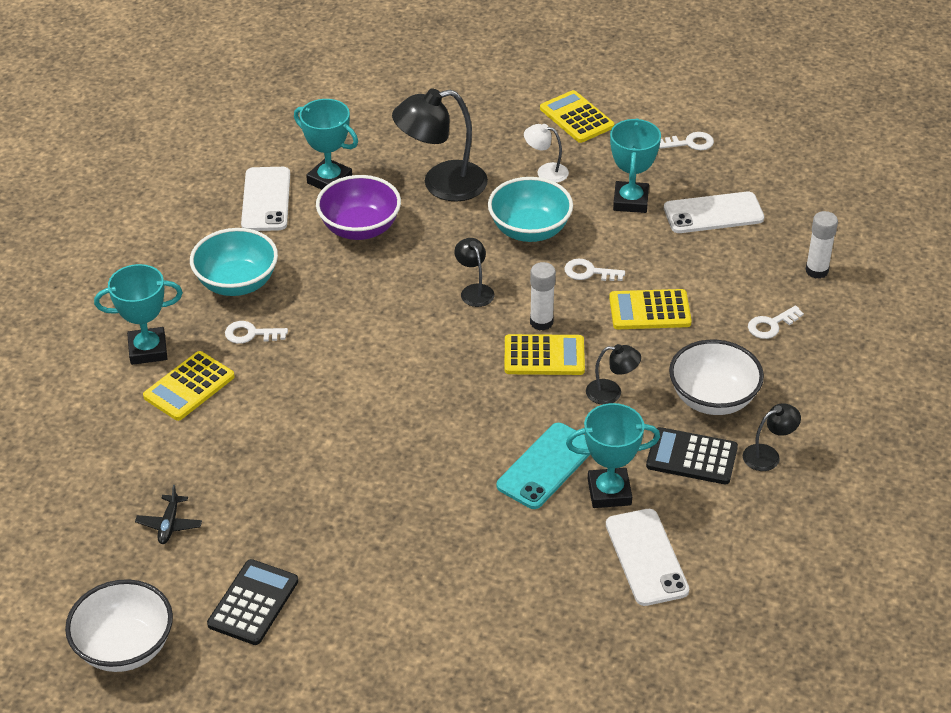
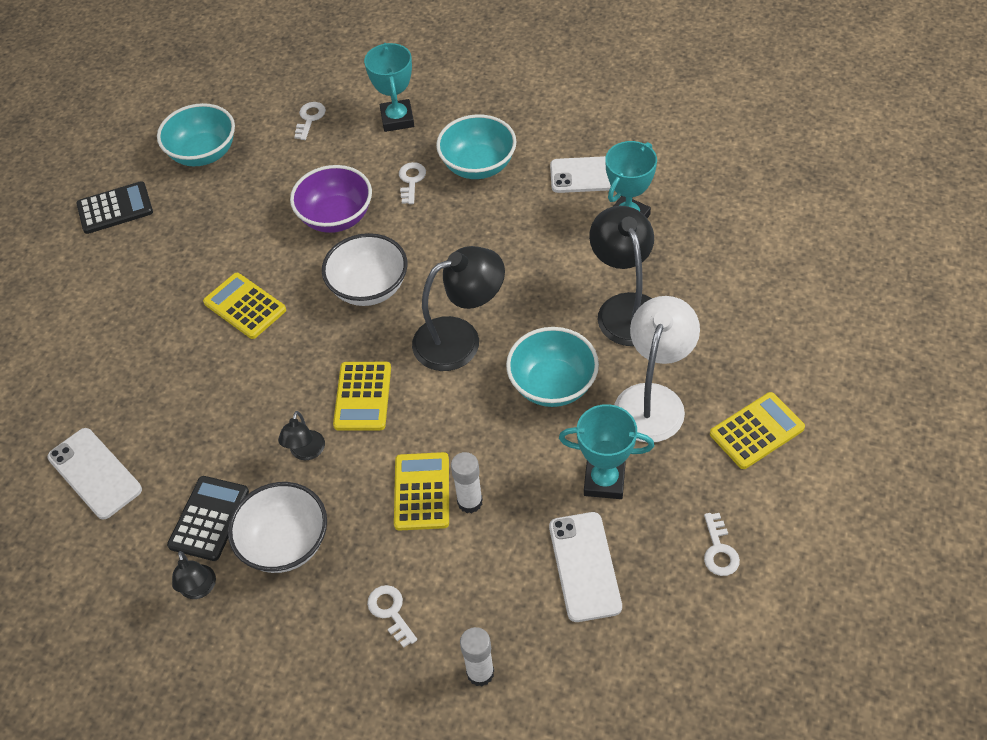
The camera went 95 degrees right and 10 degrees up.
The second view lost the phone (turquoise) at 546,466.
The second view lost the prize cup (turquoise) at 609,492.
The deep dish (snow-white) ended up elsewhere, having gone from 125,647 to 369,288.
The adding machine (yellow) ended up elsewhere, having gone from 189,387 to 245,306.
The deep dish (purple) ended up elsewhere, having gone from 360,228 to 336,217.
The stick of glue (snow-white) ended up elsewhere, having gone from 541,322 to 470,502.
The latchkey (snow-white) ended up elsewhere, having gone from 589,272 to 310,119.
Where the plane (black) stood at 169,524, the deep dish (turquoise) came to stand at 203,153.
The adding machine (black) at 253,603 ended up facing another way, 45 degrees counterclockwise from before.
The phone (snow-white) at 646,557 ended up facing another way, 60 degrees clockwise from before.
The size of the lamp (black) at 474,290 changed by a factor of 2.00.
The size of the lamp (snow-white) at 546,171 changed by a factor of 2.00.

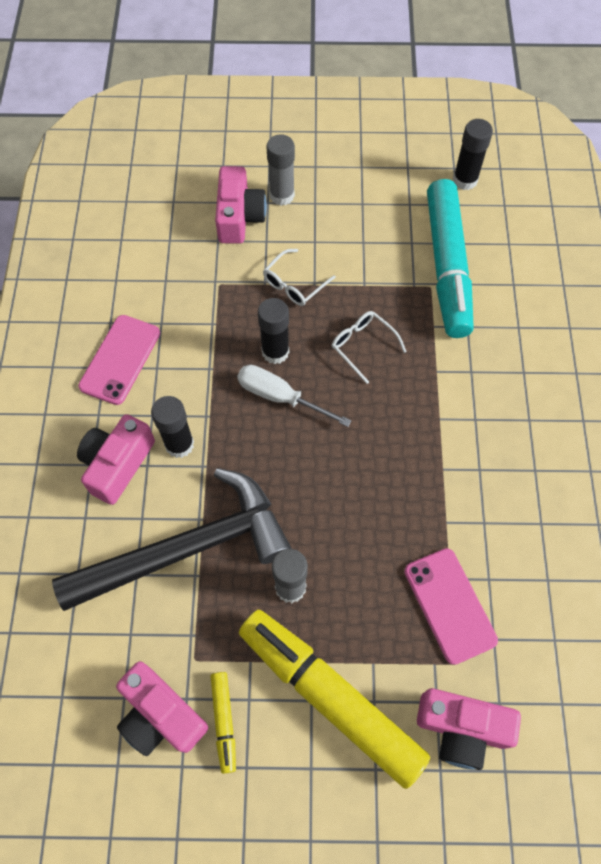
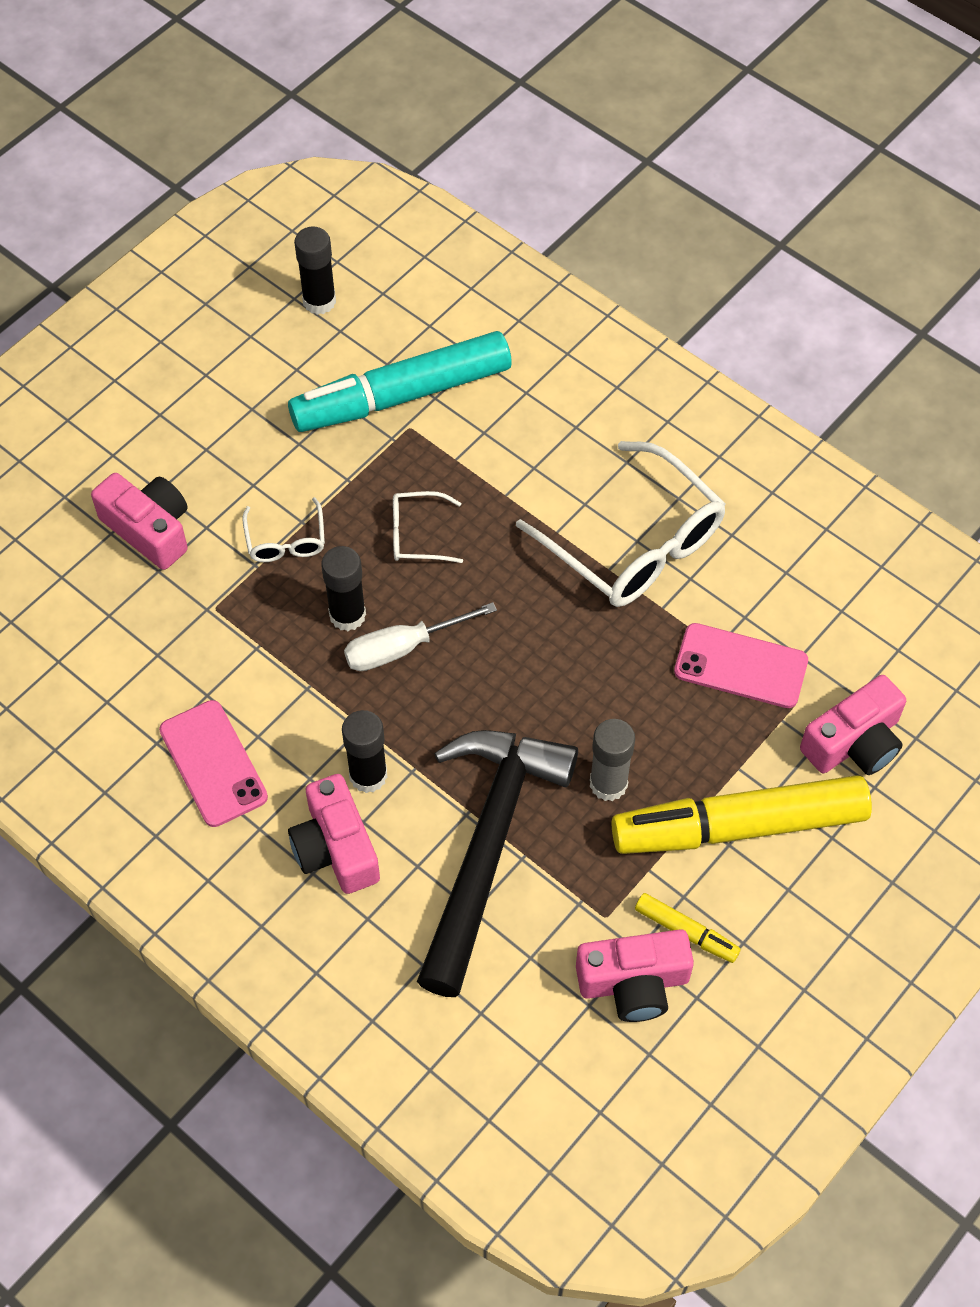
The camera went 50 degrees left and 5 degrees down.
The second view lost the stick of glue (grey) at 282,195.
The second view gained the spectacles (snow-white) at 634,543.
The felt pen (turquoise) at 447,266 ended up facing another way, 120 degrees clockwise from before.

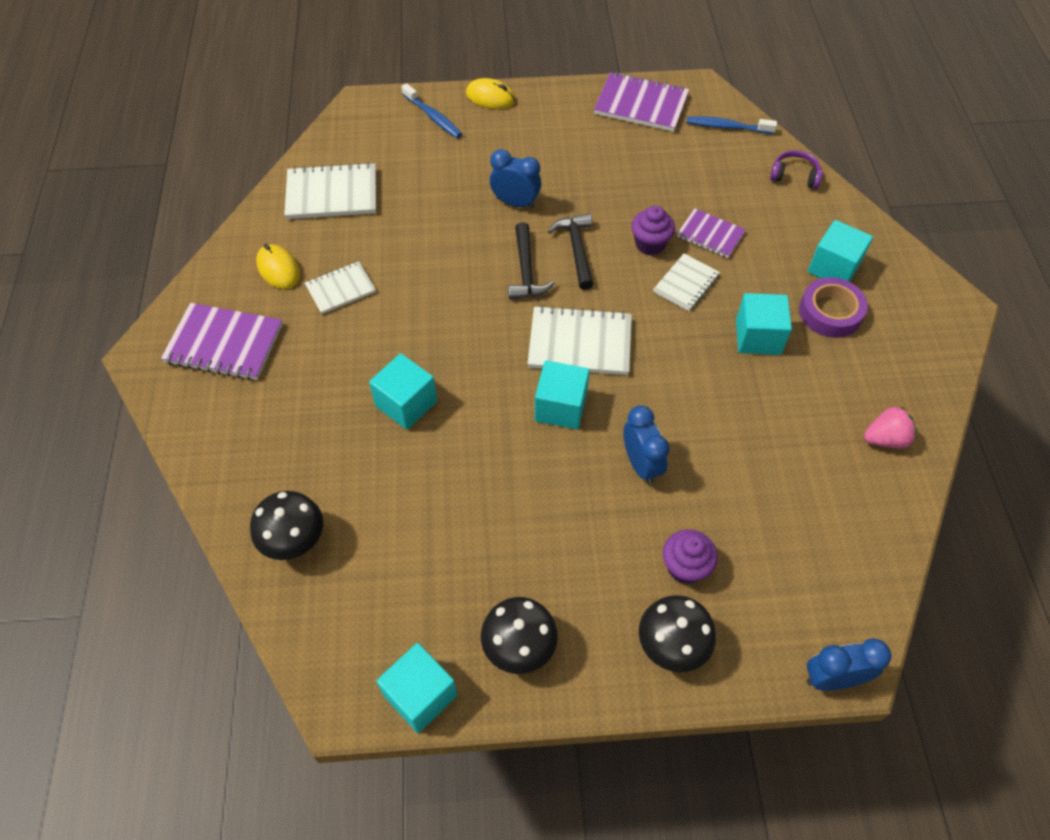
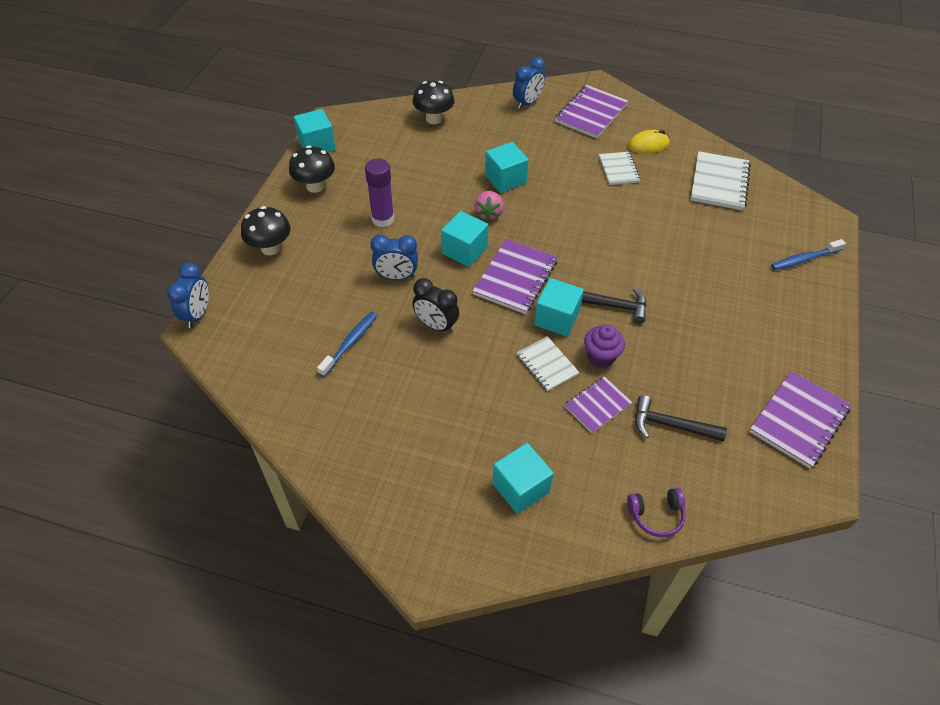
The camera went 110 degrees right and 5 degrees down.
The second view lost the PC mouse (yellow) at 490,97.
The second view lost the muffin (purple) at 685,567.
The second view lost the roll of tape (purple) at 830,312.
The second view gained the stick of glue (purple) at 383,219.
The second view gained the alarm clock (black) at 436,325.
The alarm clock (cobalt) ended up elsewhere, having gone from 515,203 to 527,103.
The claw hammer (black) ended up elsewhere, having gone from 526,271 to 671,425.
The toothbrush (cobalt) ended up elsewhere, having gone from 727,127 to 350,343.
The solid cube (turquoise) ended up elsewhere, having gone from 758,337 to 556,318.
The strawberry (rosy) ended up elsewhere, having gone from 885,439 to 488,213.
What was the notebook (snow-white) at 580,343 turned into the notebook (purple) at 515,278.
The headset (purple) at 794,176 ended up facing another way, 45 degrees clockwise from before.

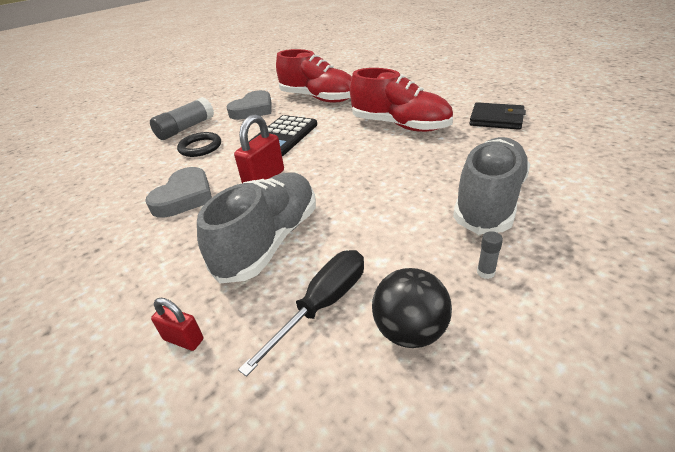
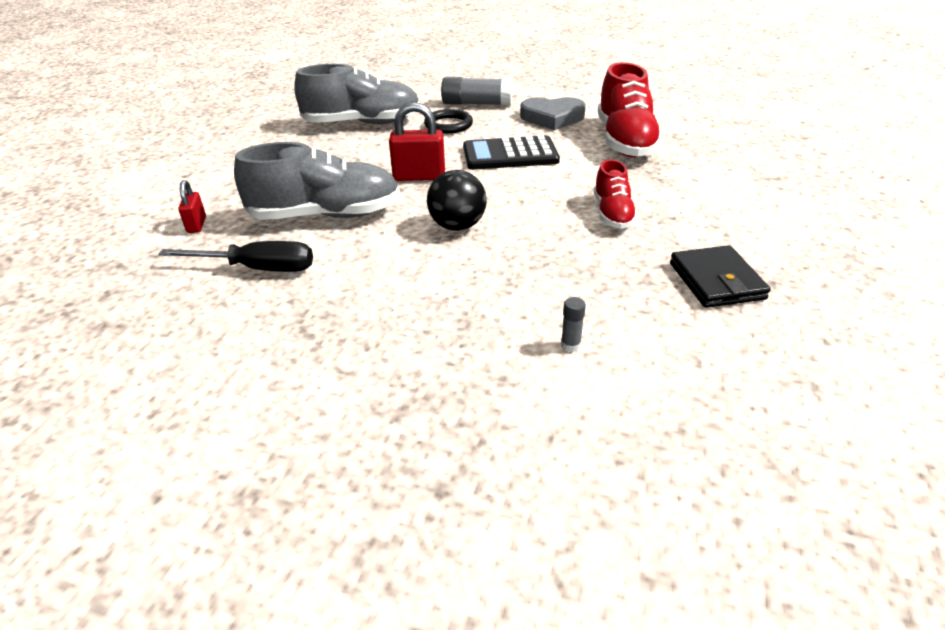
The camera went 55 degrees right and 0 degrees up.
The second view lost the love heart (grey) at 184,197.
The sphere (black) ended up elsewhere, having gone from 410,331 to 457,226.
The sneaker (grey) ended up elsewhere, having gone from 489,201 to 362,123.
The stick of glue (grey) ended up elsewhere, having gone from 485,272 to 570,345.
The size of the sneaker (crimson) at 400,125 changed by a factor of 0.56.

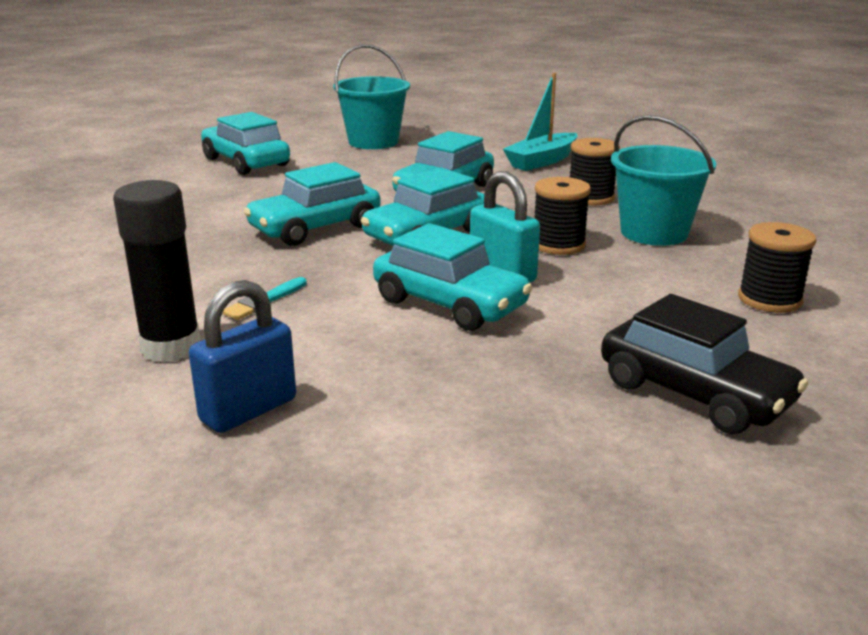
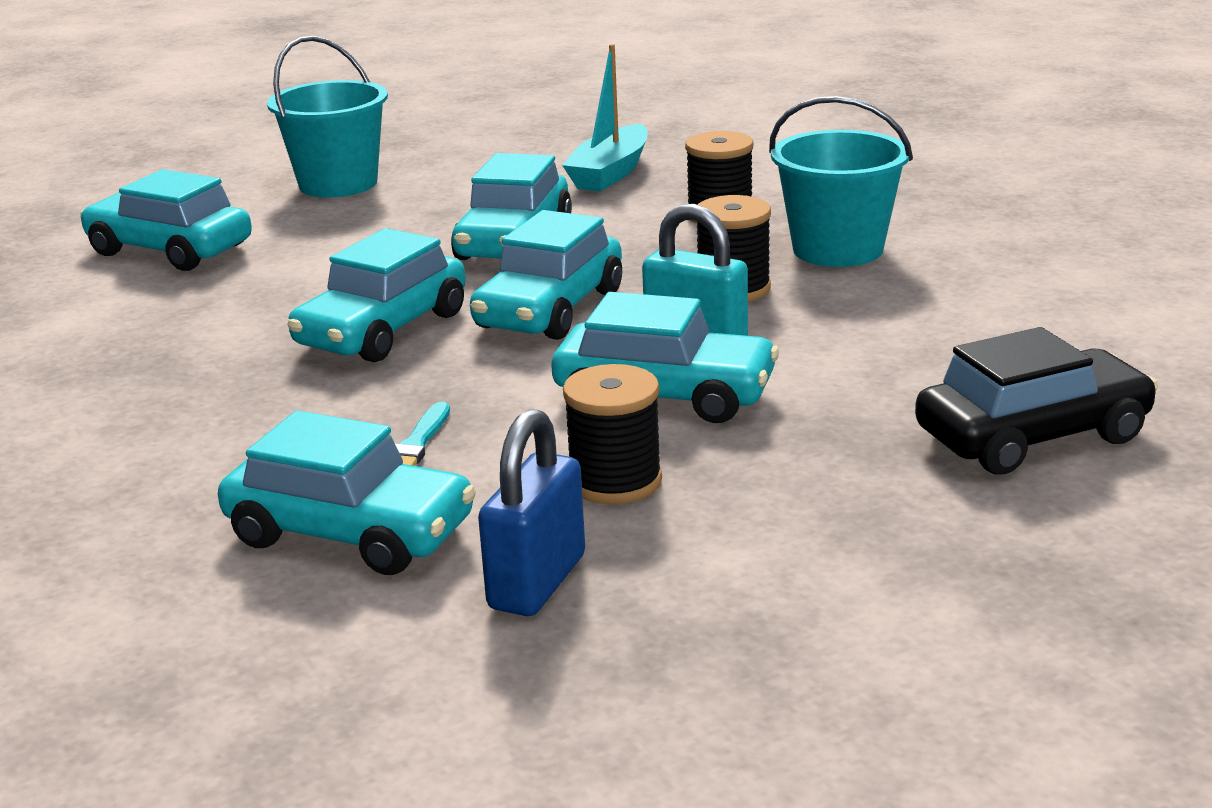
The camera went 20 degrees left and 0 degrees up.
The spool (black) ended up elsewhere, having gone from 769,299 to 615,481.
Where the stick of glue (black) stood at 171,347, the car (turquoise) came to stand at 350,533.
The car (black) at 694,393 ended up facing another way, 45 degrees counterclockwise from before.

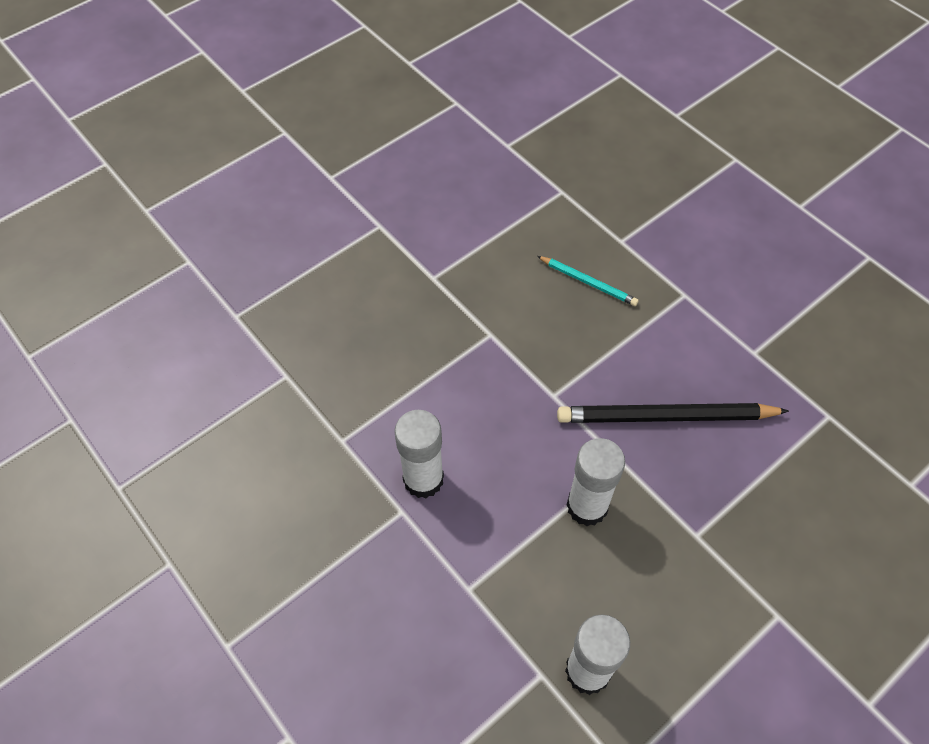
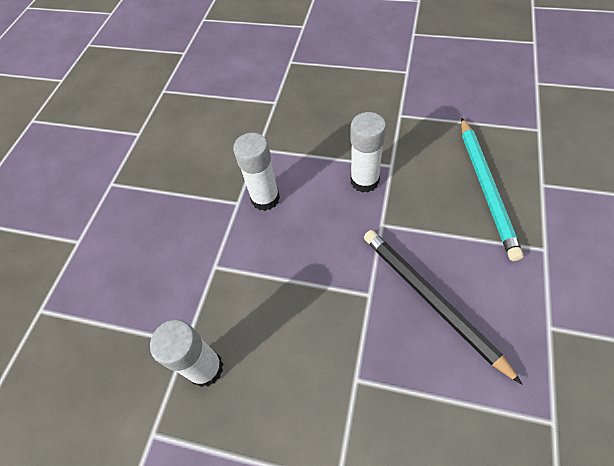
The camera went 60 degrees right and 0 degrees up.
The stick of glue (snow-white) ended up elsewhere, having gone from 587,506 to 364,181.
The size of the wooden pencil (turquoise) at 588,282 changed by a factor of 1.86.

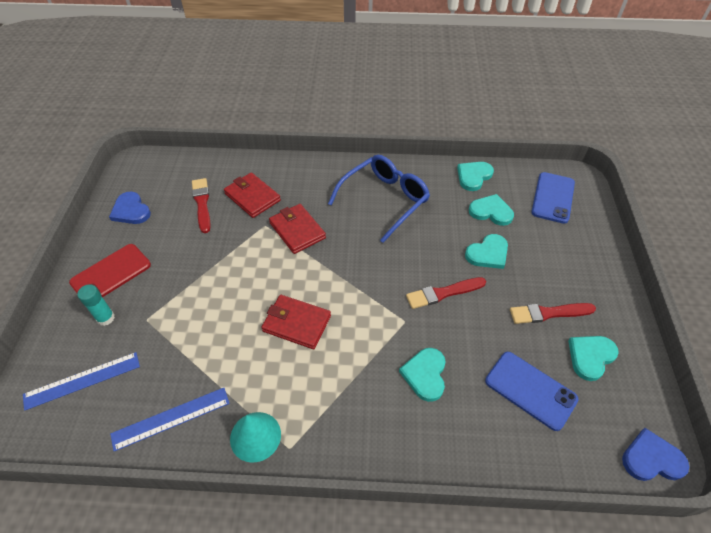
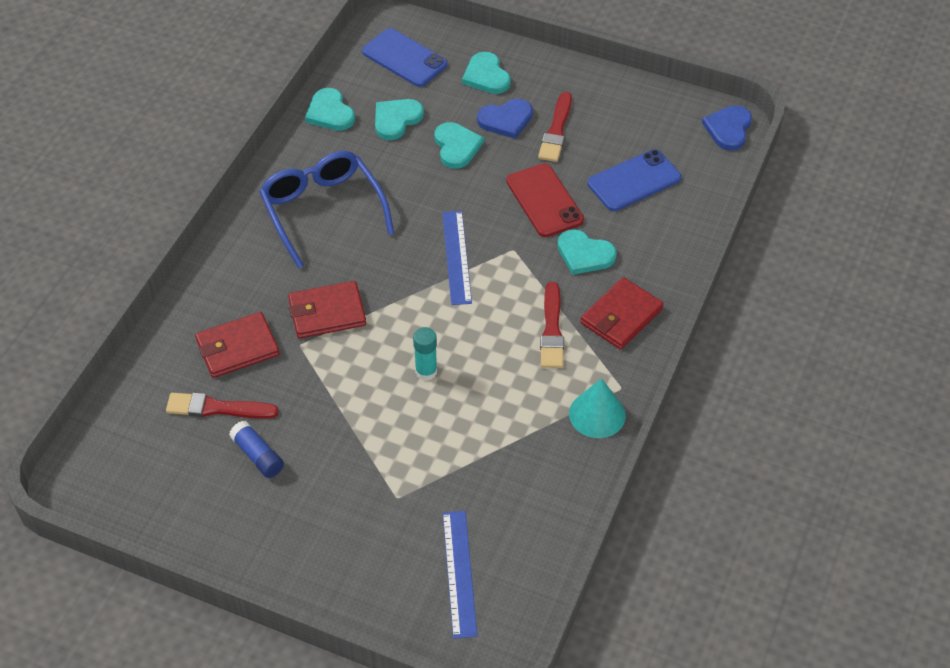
The camera went 70 degrees left and 0 degrees up.
The second view gained the stick of glue (cobalt) at 258,456.
The phone (crimson) ended up elsewhere, having gone from 111,274 to 544,200.
The stick of glue (turquoise) ended up elsewhere, having gone from 105,318 to 426,371.
The love heart (cobalt) ended up elsewhere, having gone from 131,210 to 506,120.
The measuring stick (cobalt) ended up elsewhere, having gone from 171,418 to 456,257.
The billfold (crimson) ended up elsewhere, having gone from 297,323 to 621,316.
The brush (crimson) ended up elsewhere, having gone from 443,293 to 552,330.
The love heart (turquoise) ended up elsewhere, having gone from 590,357 to 486,76.

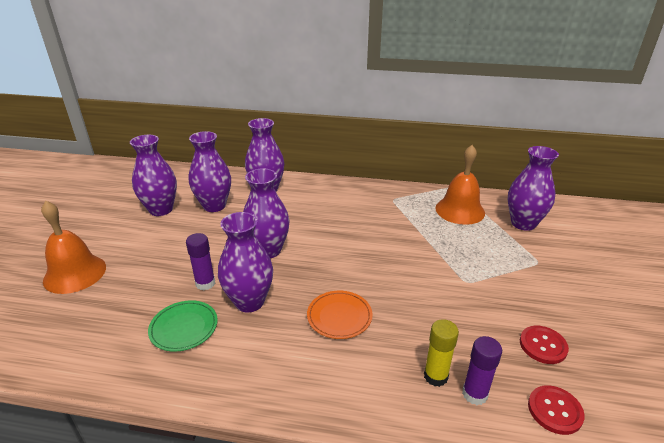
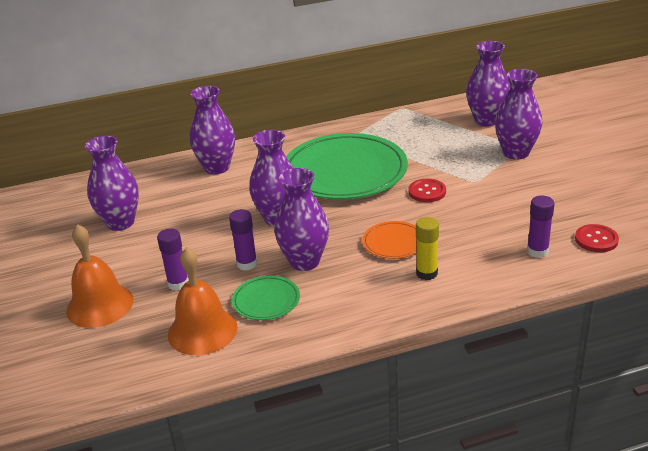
The camera went 25 degrees left and 0 degrees up.
The second view gained the stick of glue (purple) at 178,284.
The second view gained the dinner plate (emerald) at 345,172.
The flower vase (purple) ended up elsewhere, having gone from 214,206 to 516,153.
The stick of glue (yellow) ended up elsewhere, having gone from 435,376 to 426,273.
The school bell (orange) ended up elsewhere, having gone from 460,210 to 202,330.
The shirt button (crimson) ended up elsewhere, having gone from 543,345 to 427,192.

